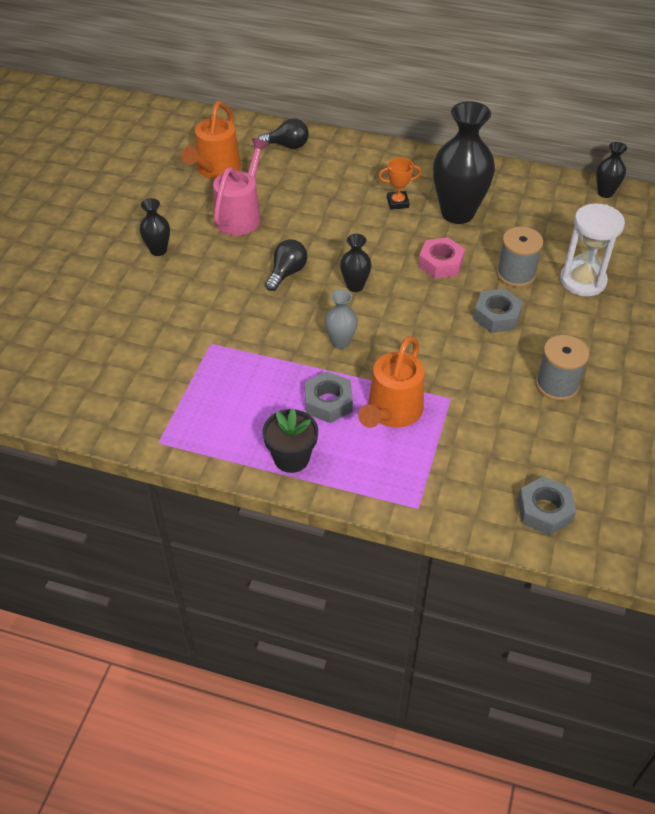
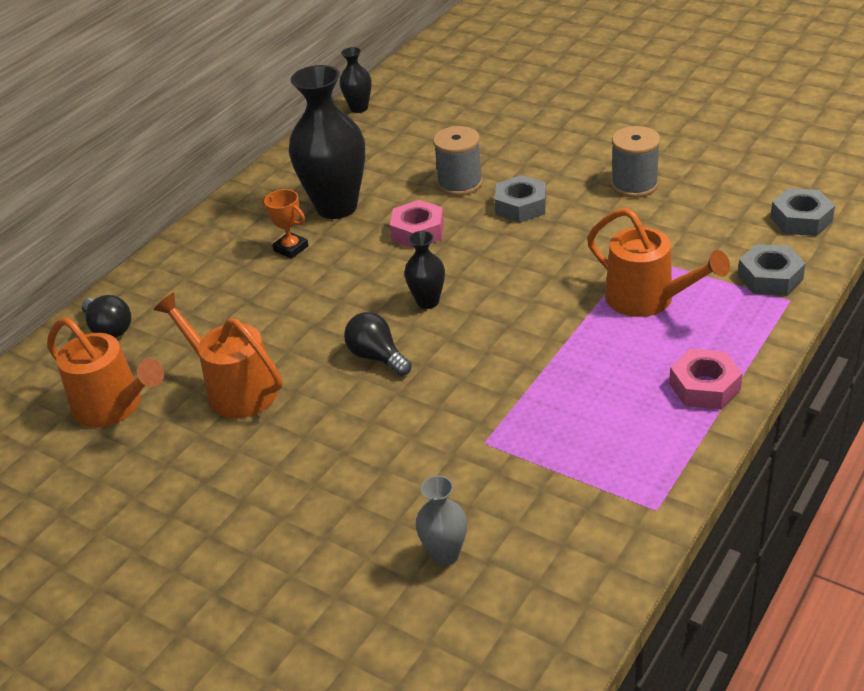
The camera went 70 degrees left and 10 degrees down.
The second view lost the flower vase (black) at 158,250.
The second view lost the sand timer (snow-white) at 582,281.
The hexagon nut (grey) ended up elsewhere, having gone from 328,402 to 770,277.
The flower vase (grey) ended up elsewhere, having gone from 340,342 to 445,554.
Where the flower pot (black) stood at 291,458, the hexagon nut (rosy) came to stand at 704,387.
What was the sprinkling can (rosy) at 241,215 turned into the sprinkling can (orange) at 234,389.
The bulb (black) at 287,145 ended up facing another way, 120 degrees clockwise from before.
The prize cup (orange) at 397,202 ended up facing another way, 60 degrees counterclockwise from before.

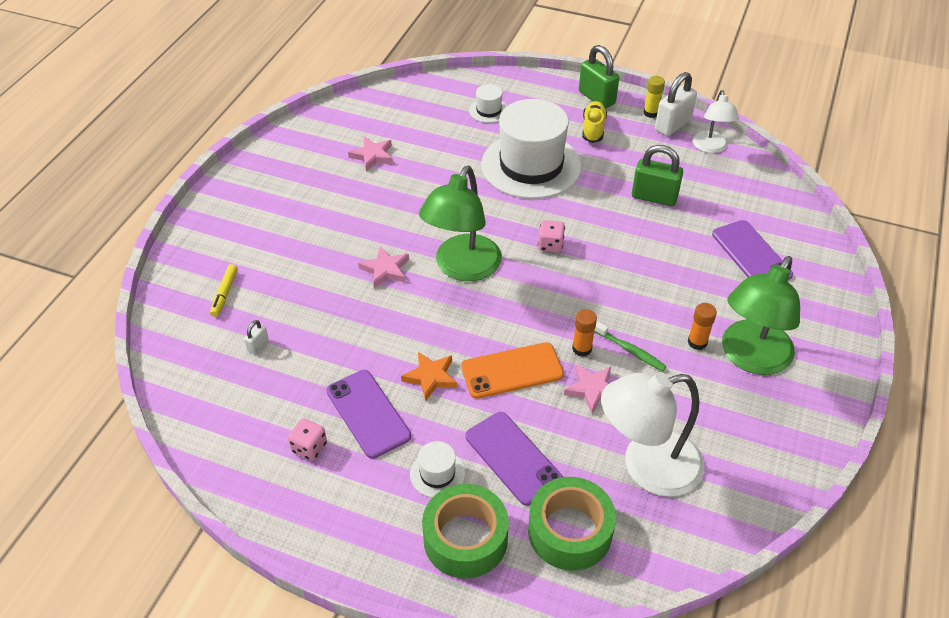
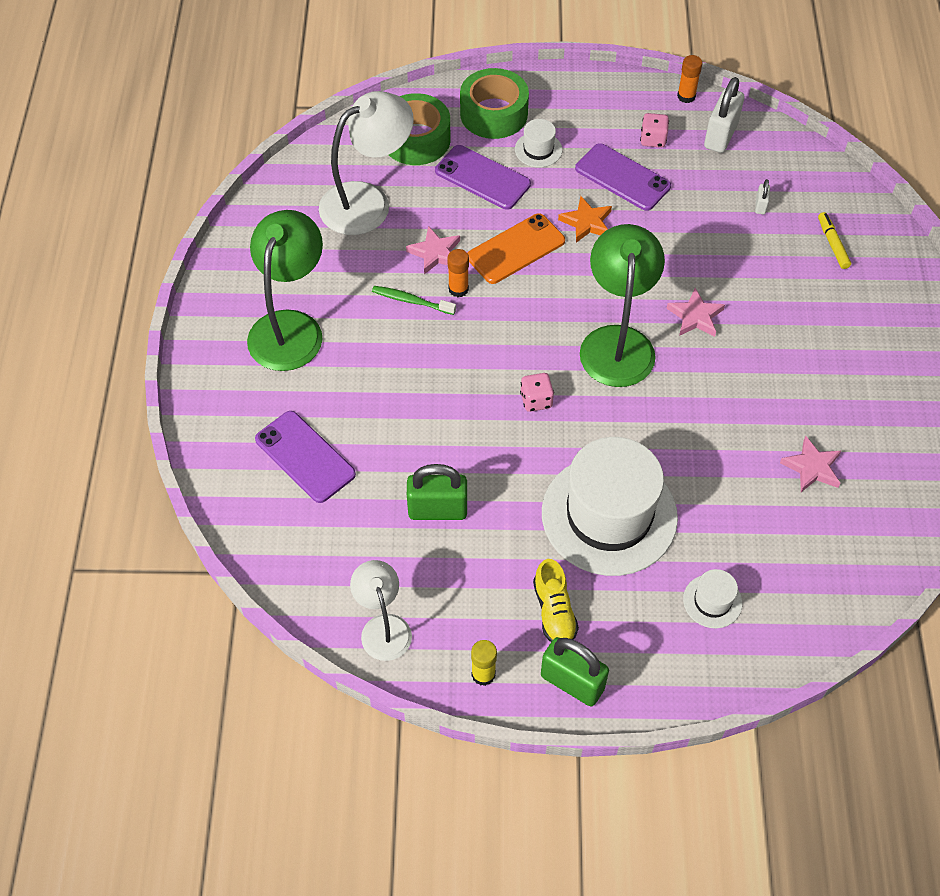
The camera went 160 degrees right and 10 degrees up.
The lock (snow-white) ended up elsewhere, having gone from 673,125 to 720,136.
The stick of glue (orange) ended up elsewhere, having gone from 697,342 to 686,96.

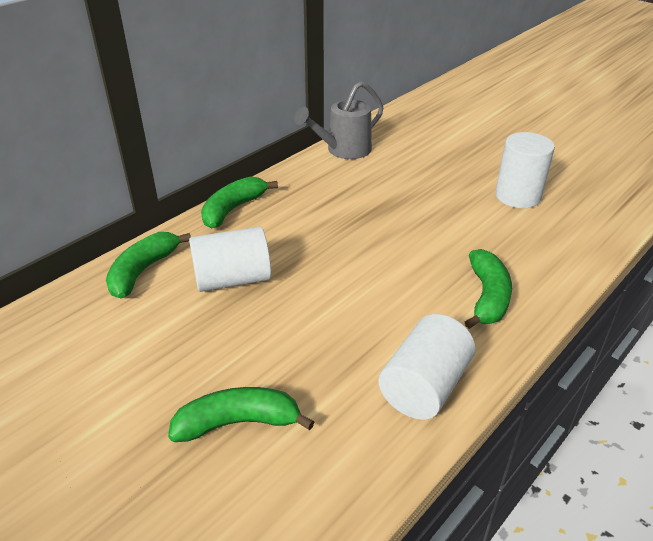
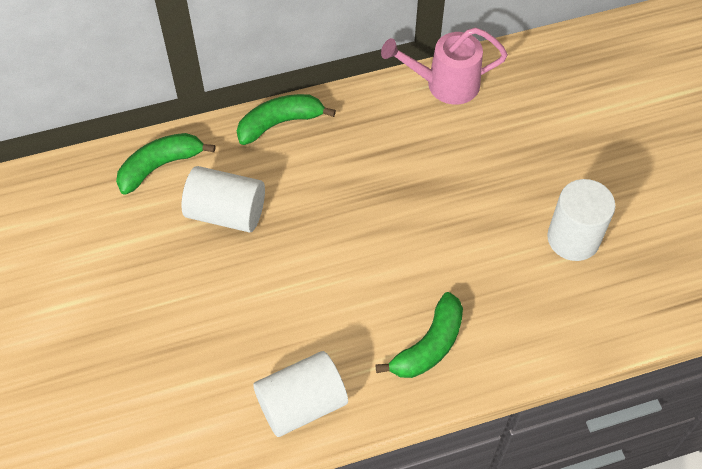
The camera went 30 degrees right and 20 degrees up.
The second view lost the banana (emerald) at 238,423.
What was the sprinkling can (grey) at 343,150 turned into the sprinkling can (rosy) at 444,84.

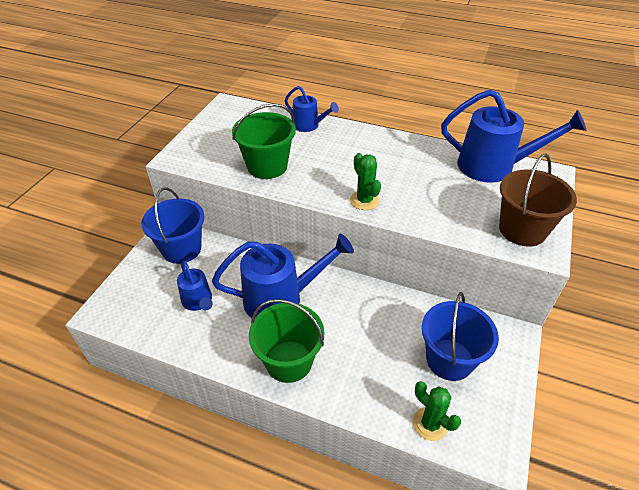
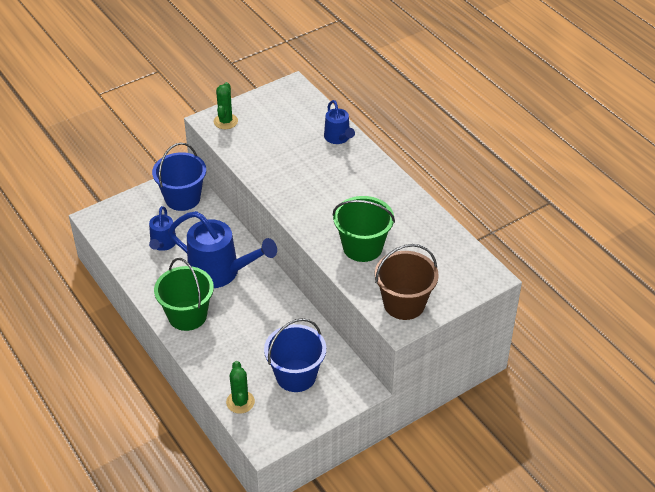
The camera went 35 degrees right and 0 degrees up.
The second view lost the sprinkling can (cobalt) at 494,167.
The bucket (emerald) ended up elsewhere, having gone from 267,166 to 362,247.
The prickly plant (emerald) ended up elsewhere, having gone from 364,200 to 225,121.

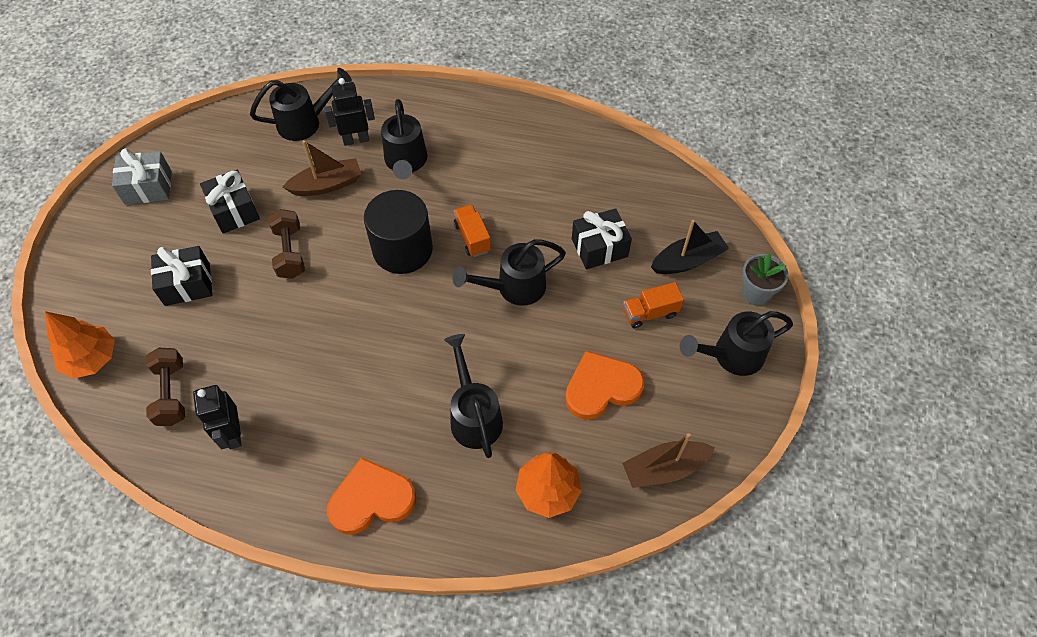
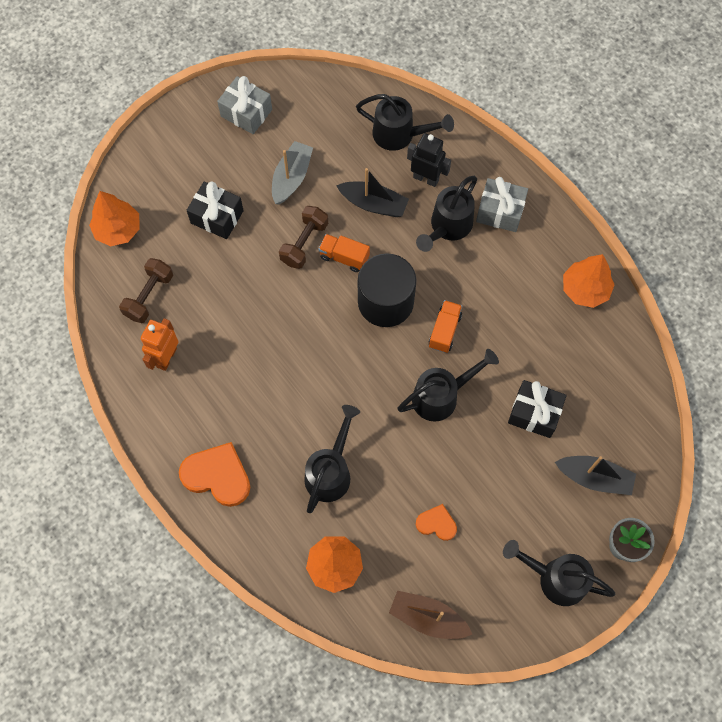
The camera went 40 degrees right and 10 degrees up.
The second view gained the present (grey) at 500,212.
The second view gained the fir tree (orange) at 585,289.
The lorry (orange) ended up elsewhere, having gone from 650,313 to 344,257.
Where the present (black) stood at 234,210, the boat (grey) came to stand at 291,178.
What was the robot (black) at 233,434 turned into the robot (orange) at 166,357.
What was the boat (brown) at 327,185 turned into the boat (black) at 373,204.
The sprinkling can (black) at 514,287 ended up facing another way, 135 degrees clockwise from before.
The size of the love heart (orange) at 601,387 changed by a factor of 0.56.

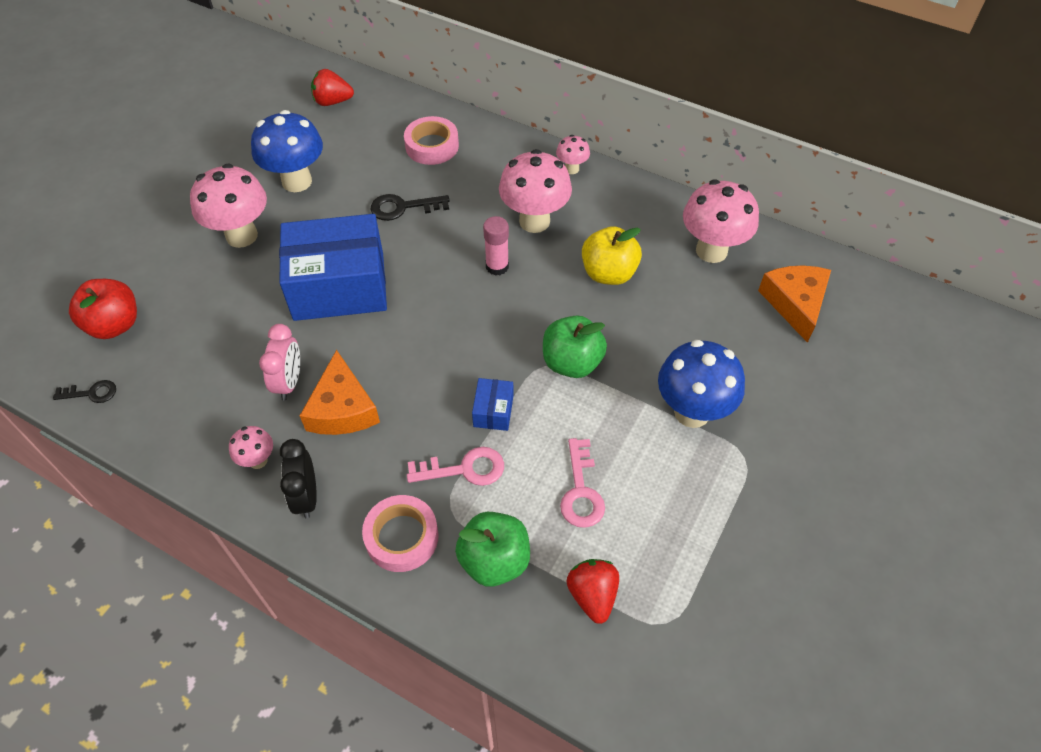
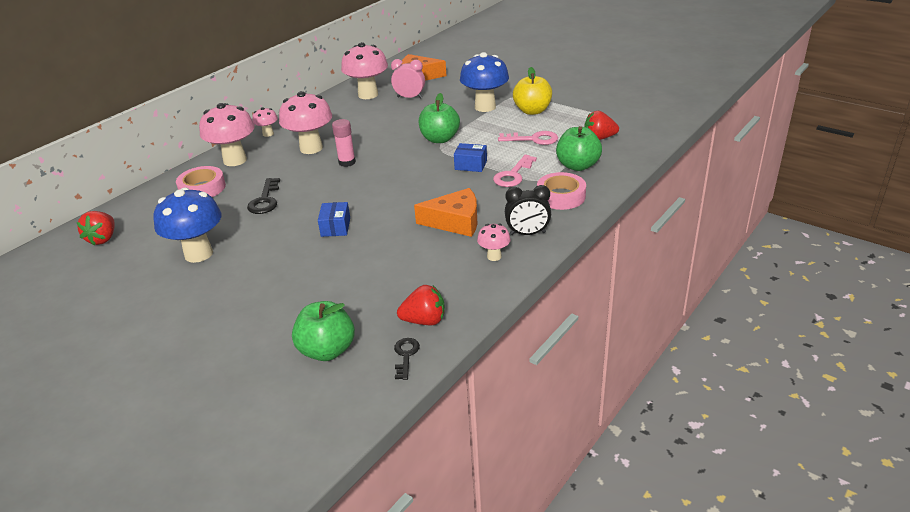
The camera went 80 degrees left and 20 degrees down.
The second view gained the strawberry (crimson) at 424,321.
The fungus (rosy) ended up elsewhere, having gone from 241,235 to 235,160.
The alarm clock (rosy) ended up elsewhere, having gone from 289,382 to 409,97.
The apple fruit (yellow) ended up elsewhere, having gone from 608,273 to 532,111.
What was the apple fruit (crimson) at 114,325 turned into the apple fruit (emerald) at 327,350.
The latchkey (rosy) at 464,469 ended up facing another way, 150 degrees counterclockwise from before.
The size of the parcel (cobalt) at 339,286 changed by a factor of 0.41.

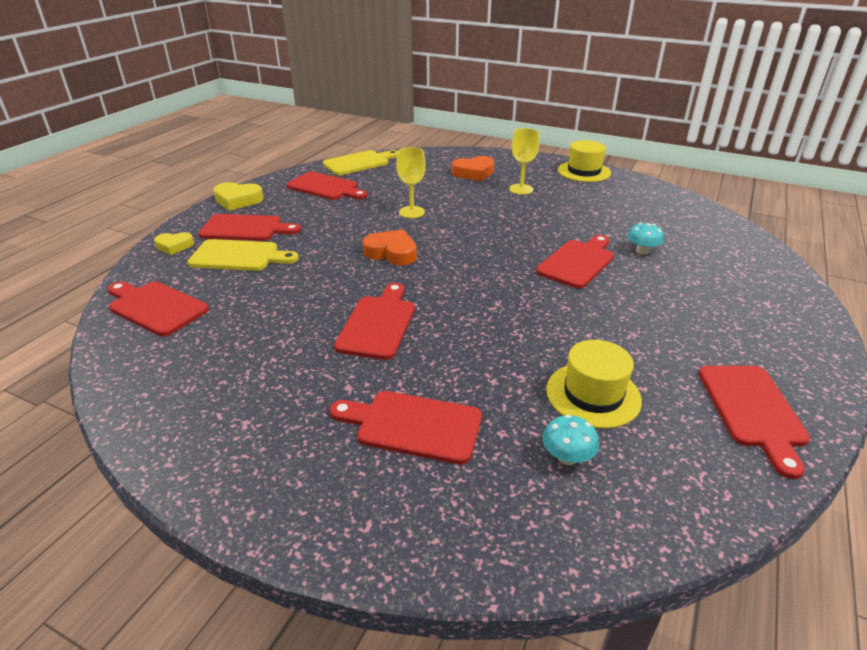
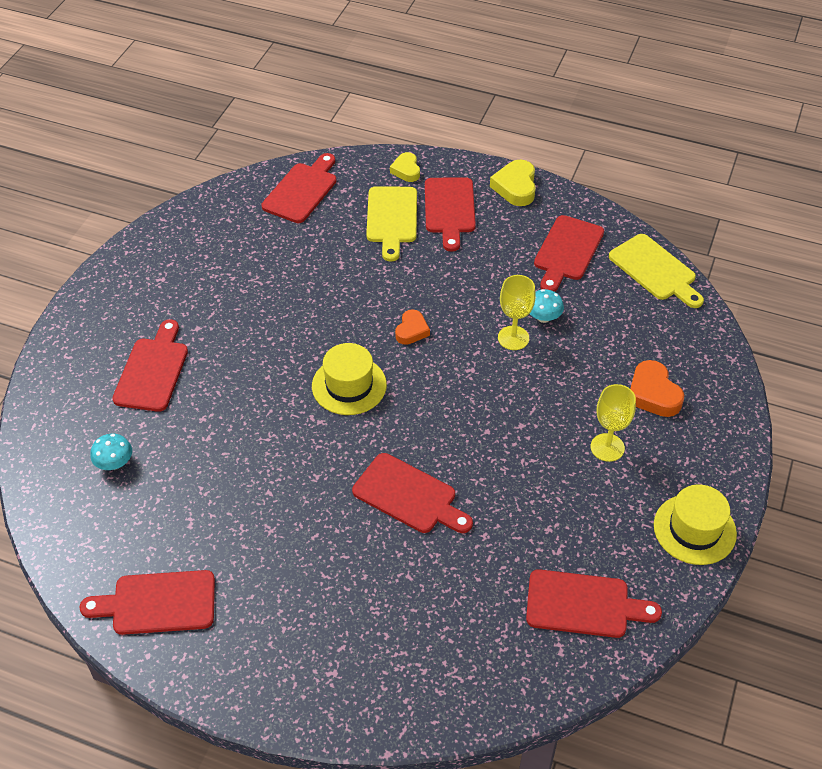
The camera went 85 degrees right and 15 degrees up.
The chopping board (crimson) ended up elsewhere, having gone from 378,324 to 583,605.
The hat (yellow) ended up elsewhere, having gone from 593,395 to 349,385.
The fungus (turquoise) ended up elsewhere, having gone from 642,251 to 543,317.
The size of the love heart (orange) at 391,253 changed by a factor of 0.66.

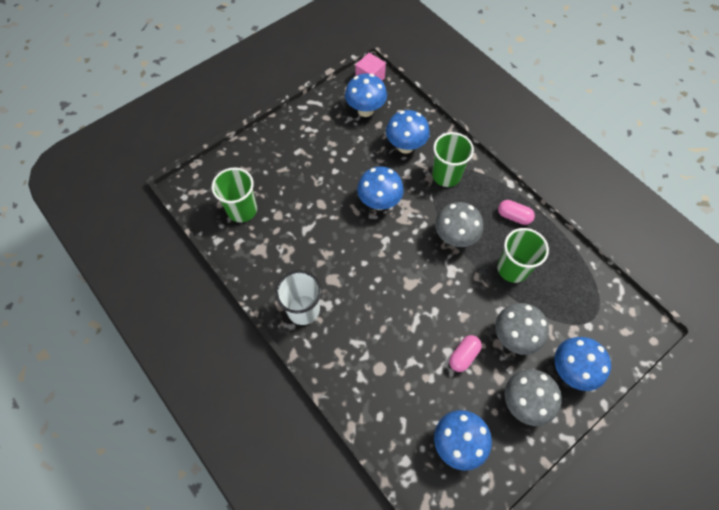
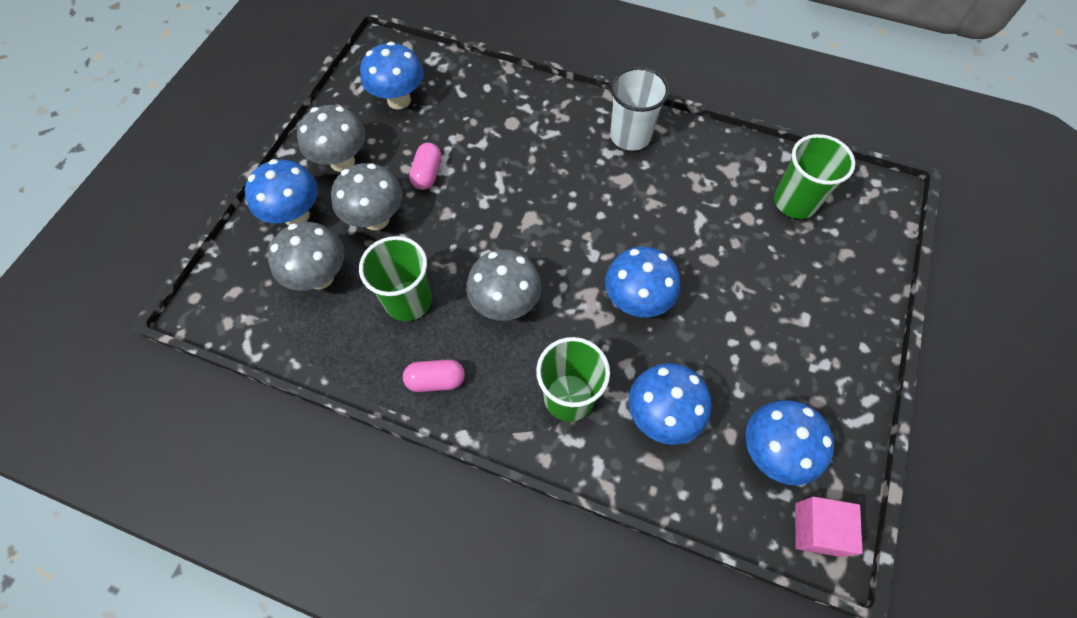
The camera went 150 degrees right and 0 degrees up.
The second view gained the fungus (grey) at 320,277.

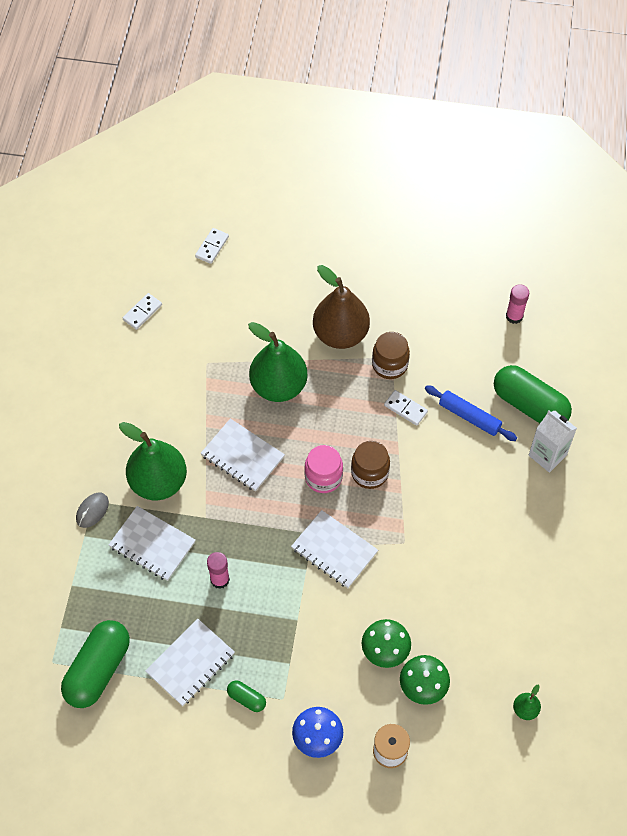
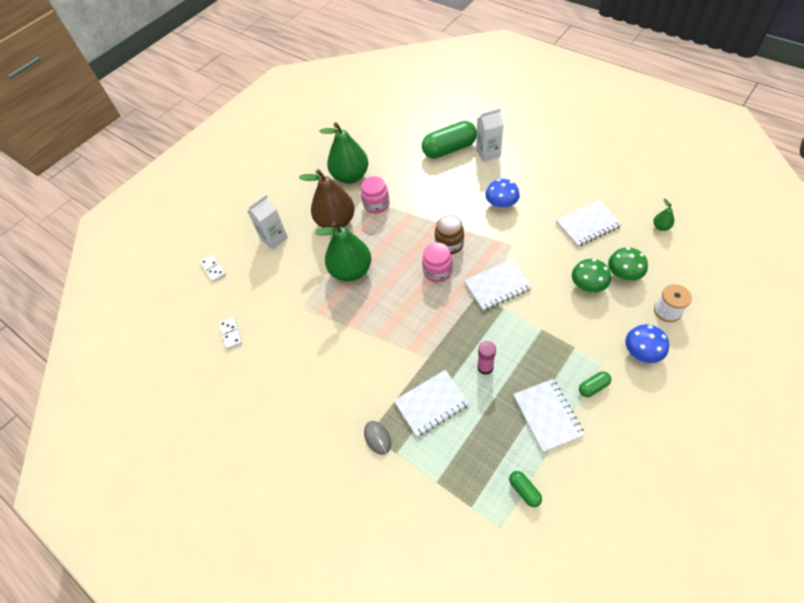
The camera went 55 degrees left and 5 degrees down.
The second view lost the domino tile (snow-white) at 405,409.
The second view lost the dough roller (cobalt) at 469,417.
The second view lost the stick of glue (rosy) at 514,316.
The second view gained the carton (snow-white) at 274,238.
The second view gained the fungus (cobalt) at 501,204.
The pear (emerald) ended up elsewhere, having gone from 158,482 to 350,176.
The notebook (snow-white) ended up elsewhere, having gone from 242,456 to 588,225.
What was the preserve jar (brown) at 389,365 turned into the preserve jar (rosy) at 376,205.
The size of the pill shape (emerald) at 98,670 changed by a factor of 0.46.

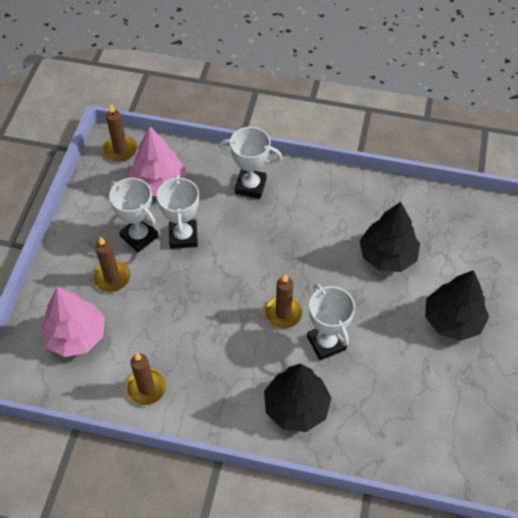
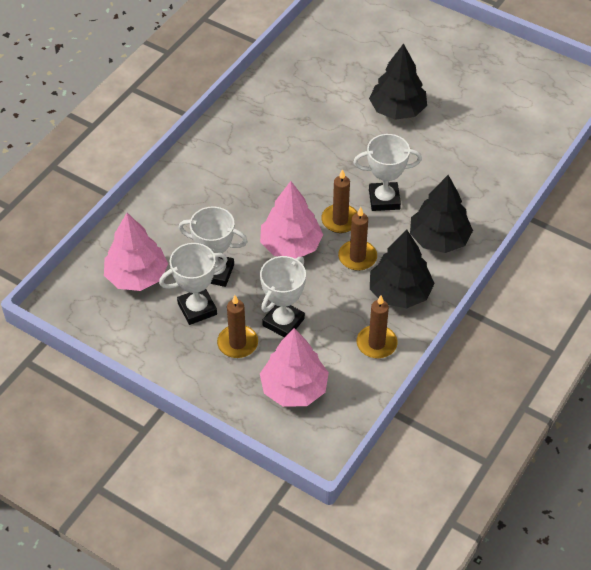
The camera went 70 degrees left and 5 degrees down.
The second view gained the fir tree (rosy) at 290,245.
The pillar candle (brown) ended up elsewhere, having gone from 120,150 to 357,257.
The prize cup (snow-white) ended up elsewhere, having gone from 250,186 to 283,322.
The fir tree (black) ended up elsewhere, having gone from 387,255 to 400,292.

